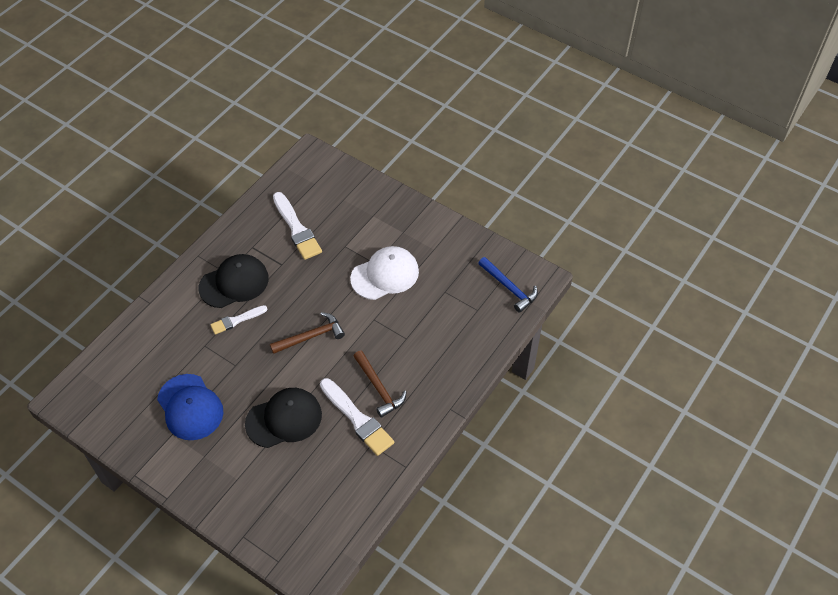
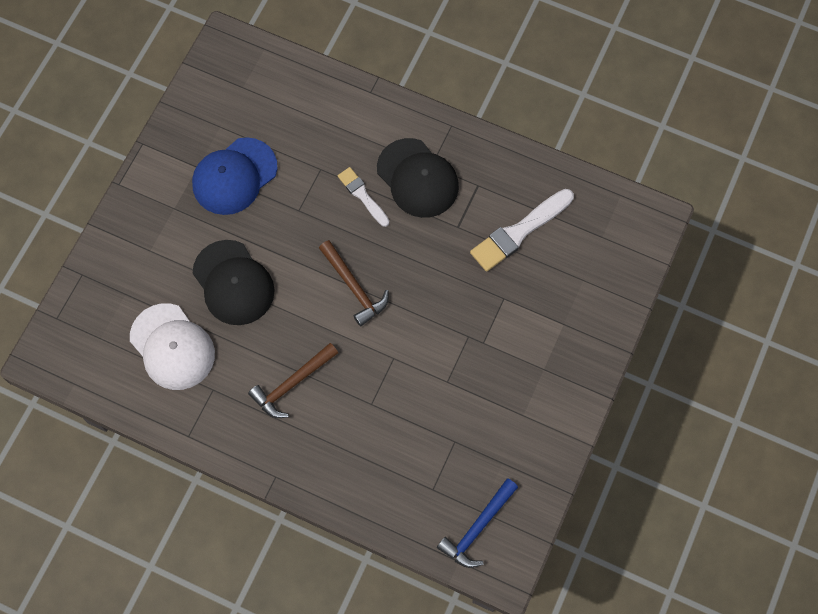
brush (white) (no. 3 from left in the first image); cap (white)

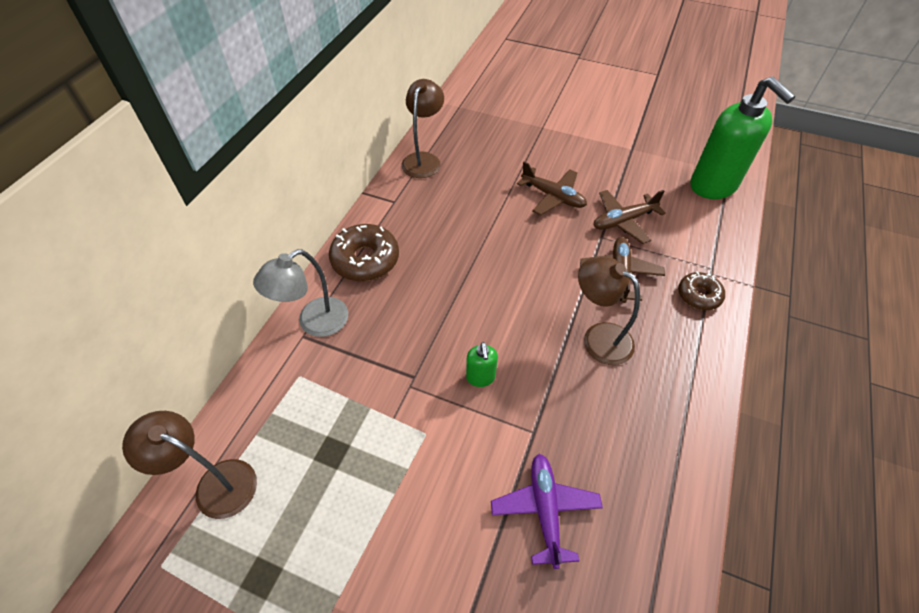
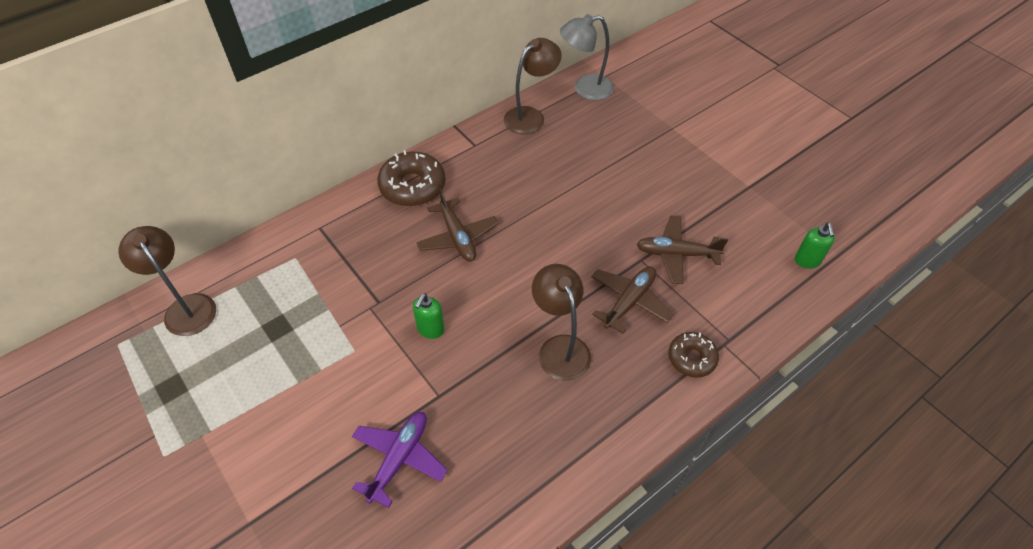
lamp (grey); plane (brown) (no. 1 from left); soap dispenser (green) (no. 2 from left)

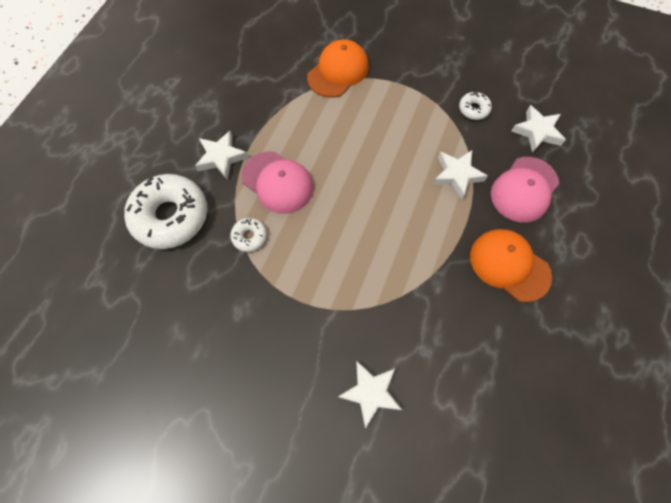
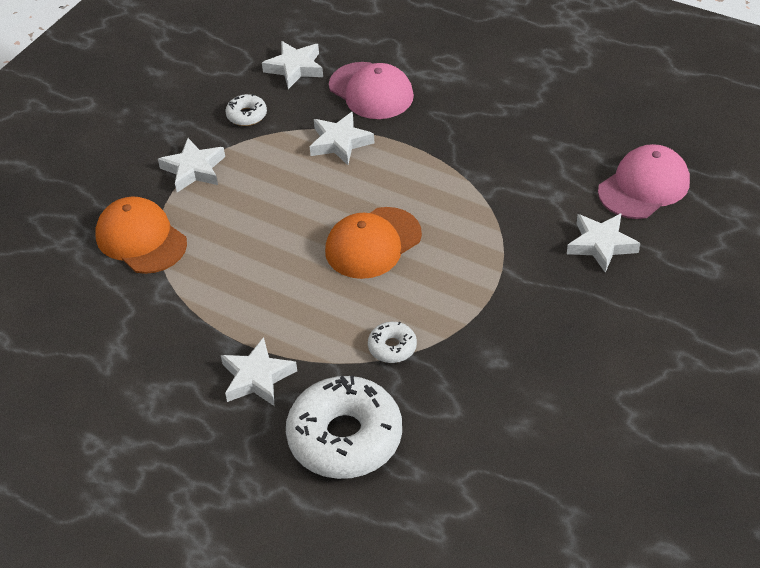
cap (pink) (no. 2 from left); cap (orange) (no. 2 from left); star (white) (no. 1 from left)

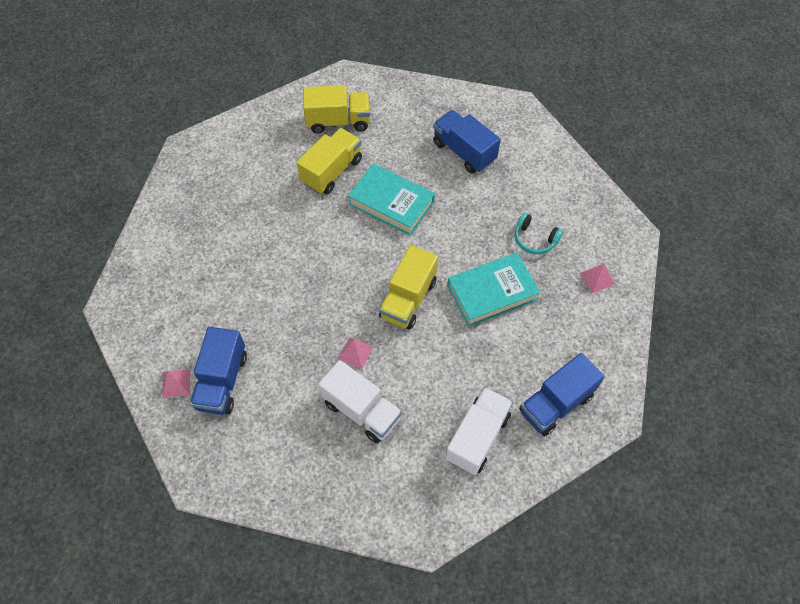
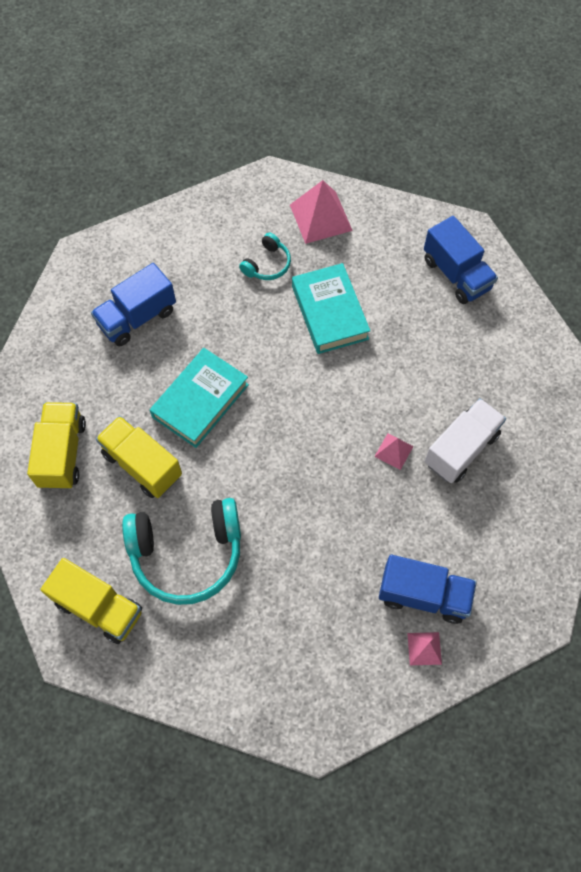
truck (yellow) (no. 2 from left); truck (white) (no. 2 from left in the first image); pyramid (pink) (no. 1 from left); headphones (turquoise) (no. 1 from left)

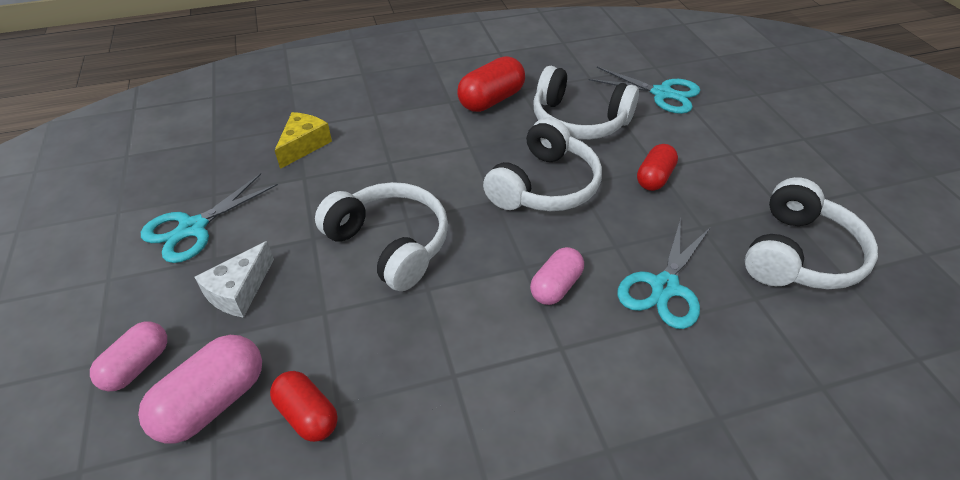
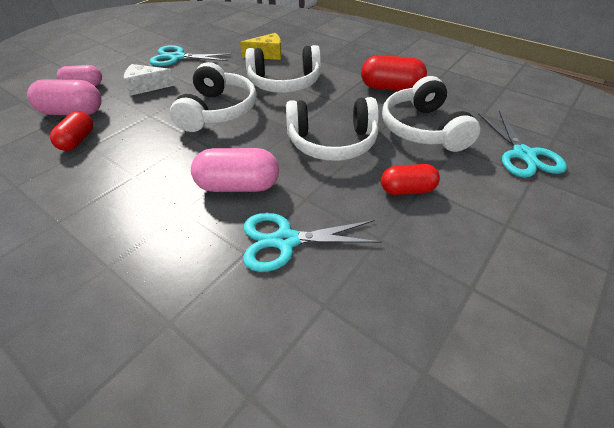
capsule (pink) (no. 3 from left); headphones (white) (no. 2 from left)

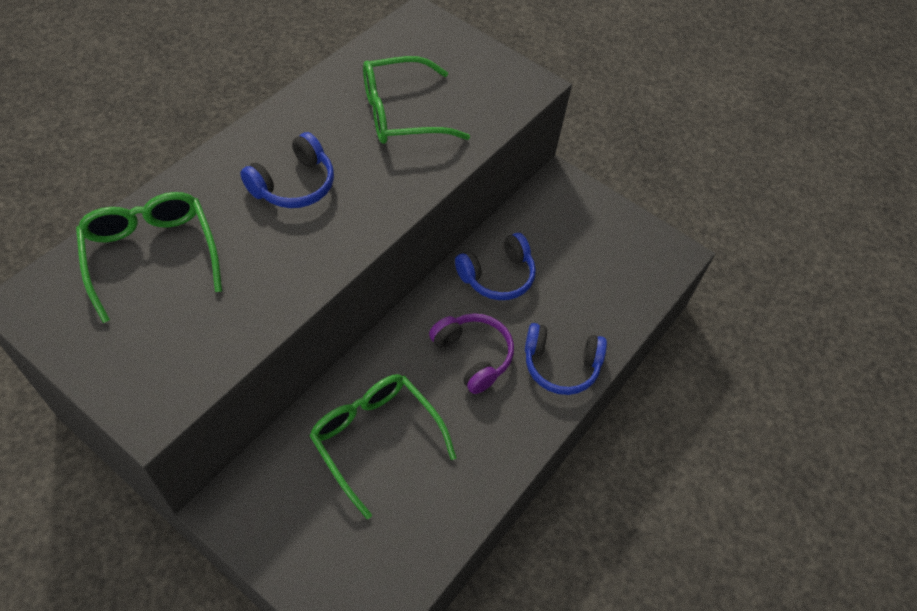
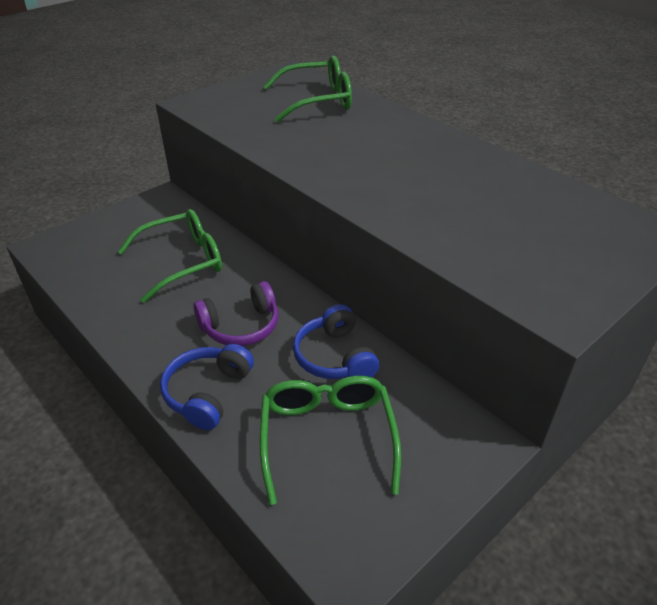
headphones (blue) (no. 1 from left in the first image); glasses (green) (no. 3 from left)

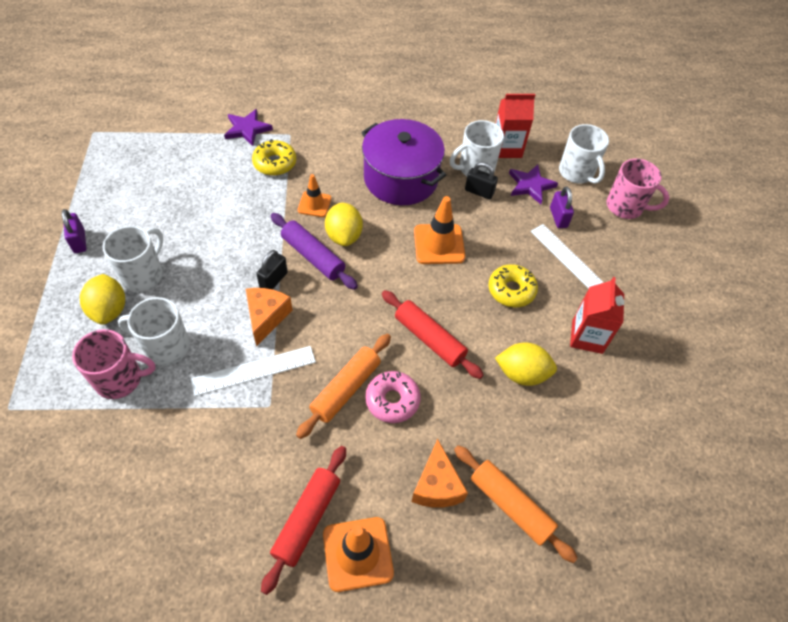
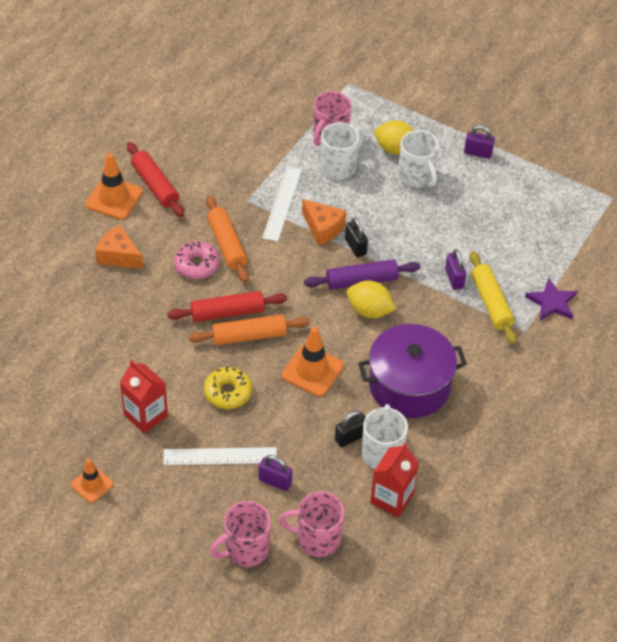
rolling pin (yellow); traffic cone (orange) (no. 1 from left); rolling pin (orange) (no. 2 from left); lemon (yellow) (no. 3 from left in the first image); star (purple) (no. 2 from left in the first image); mug (pink) (no. 2 from left); padlock (purple) (no. 2 from left)

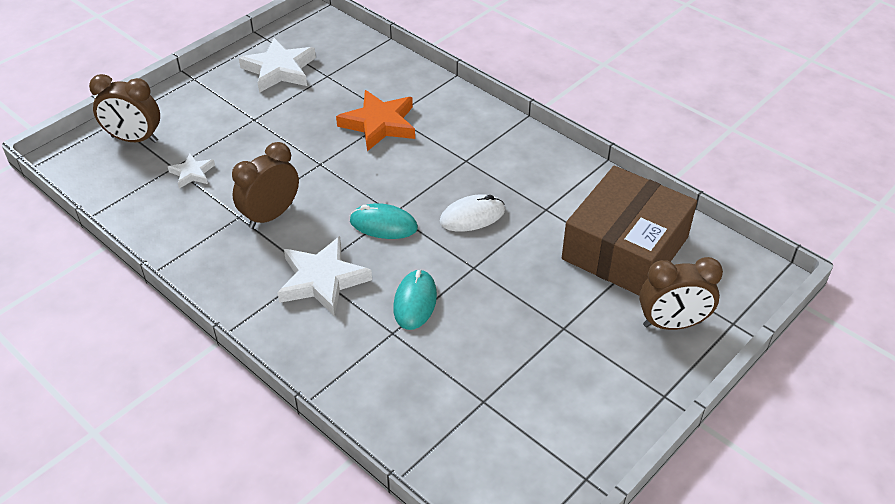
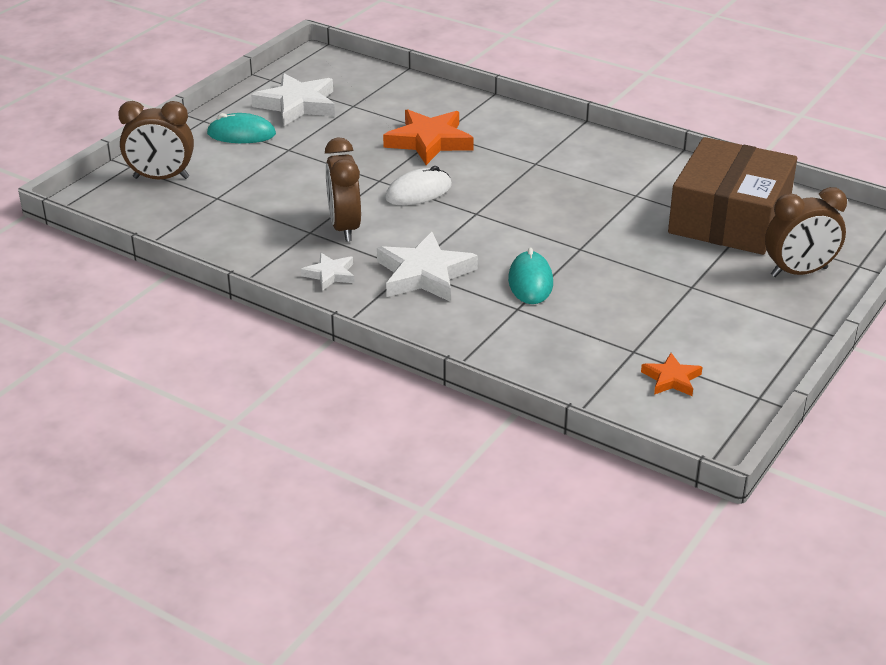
star (white) (no. 2 from left); clock (brown) (no. 2 from left); mouse (turquoise) (no. 1 from left); mouse (white); star (orange) (no. 2 from left)

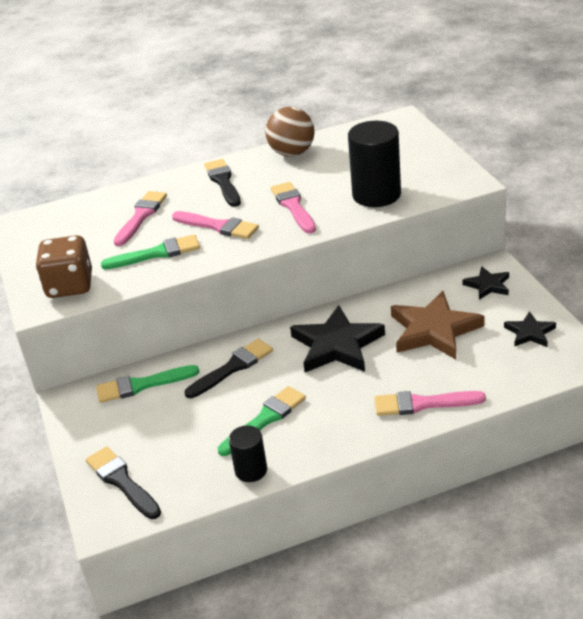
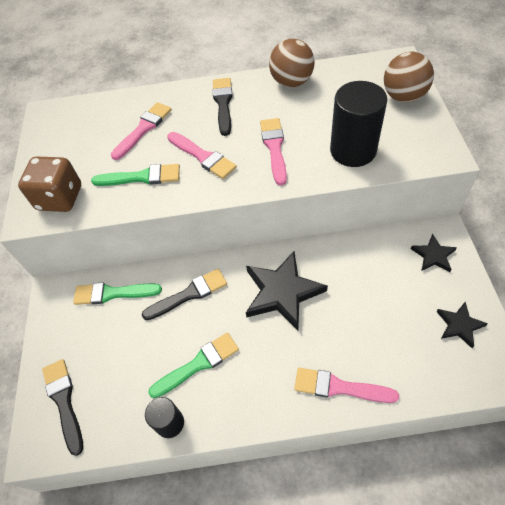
star (brown); ball (brown) (no. 2 from left)

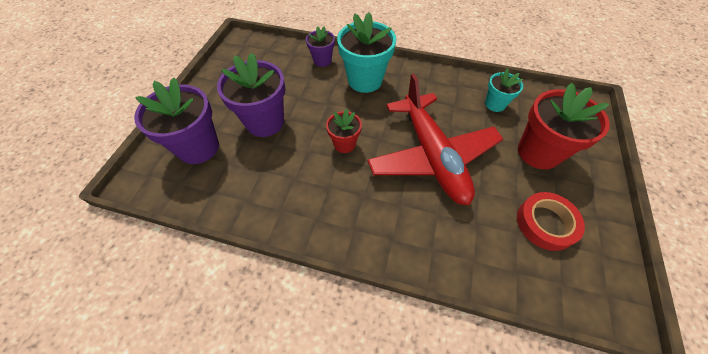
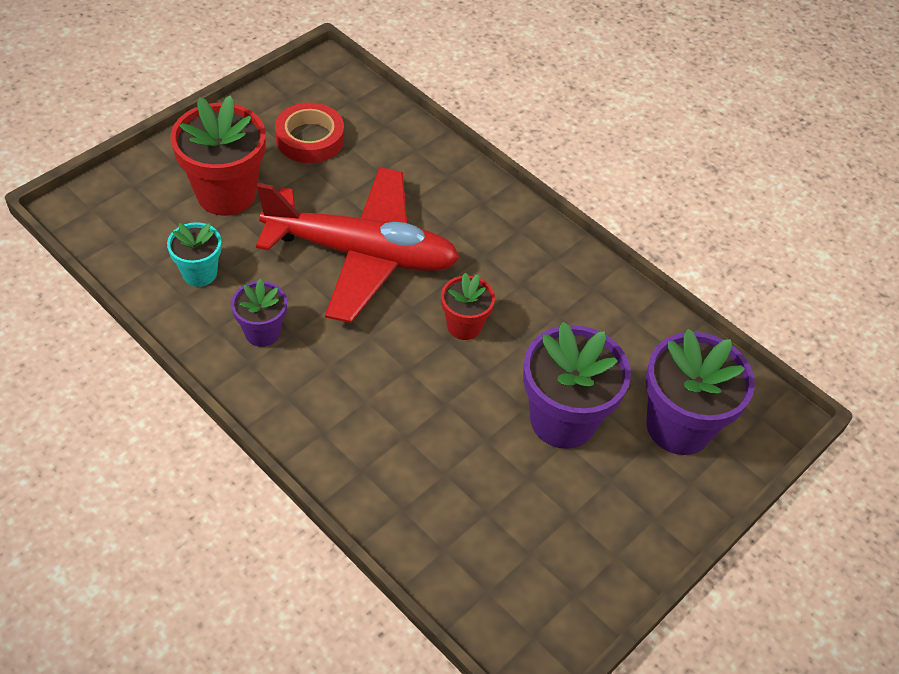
flower pot (purple) (no. 1 from left); flower pot (turquoise) (no. 1 from left in the first image); plane (red)

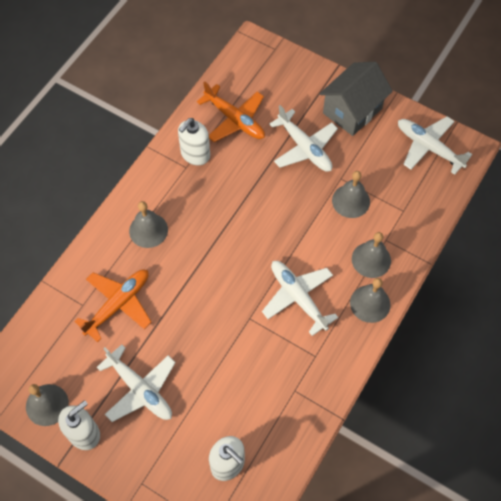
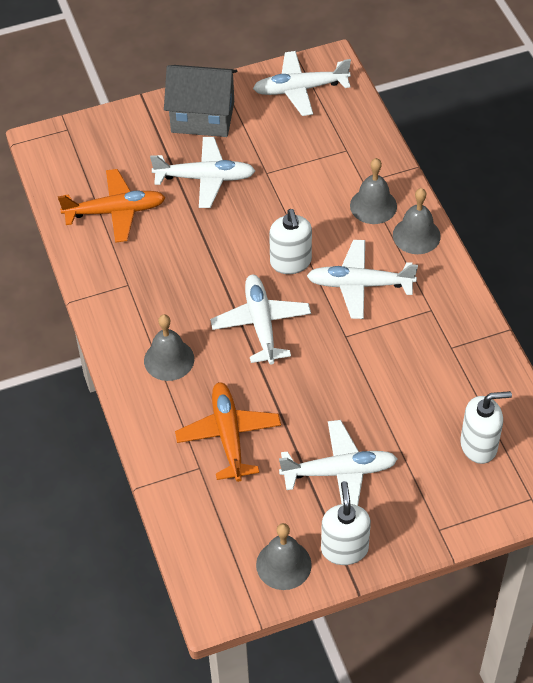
soap dispenser (white) (no. 1 from left); house (grey); bell (grey) (no. 3 from left in the first image); plane (white) (no. 2 from left)

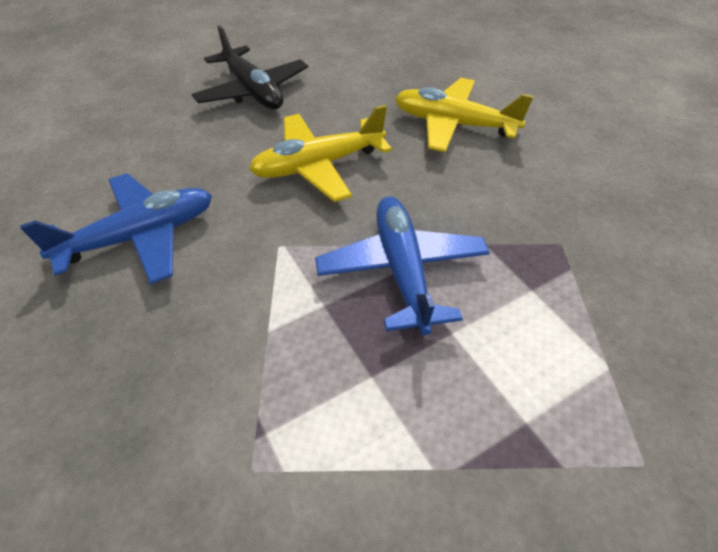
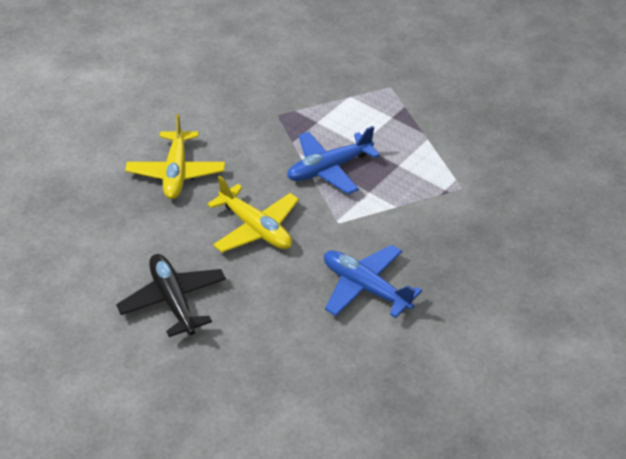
plane (black)

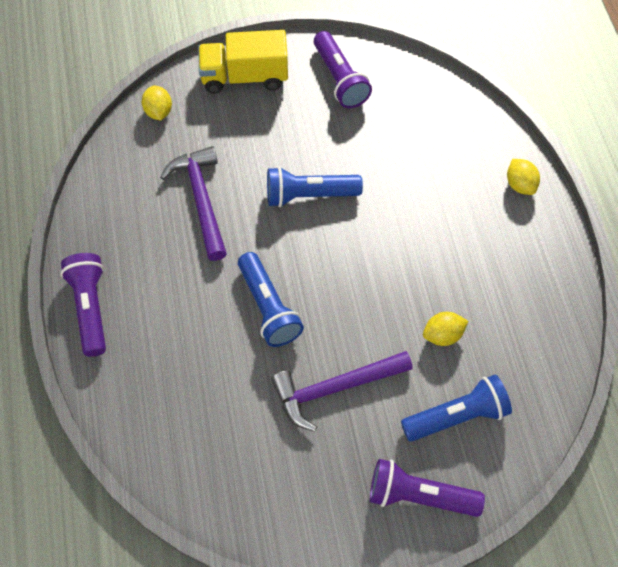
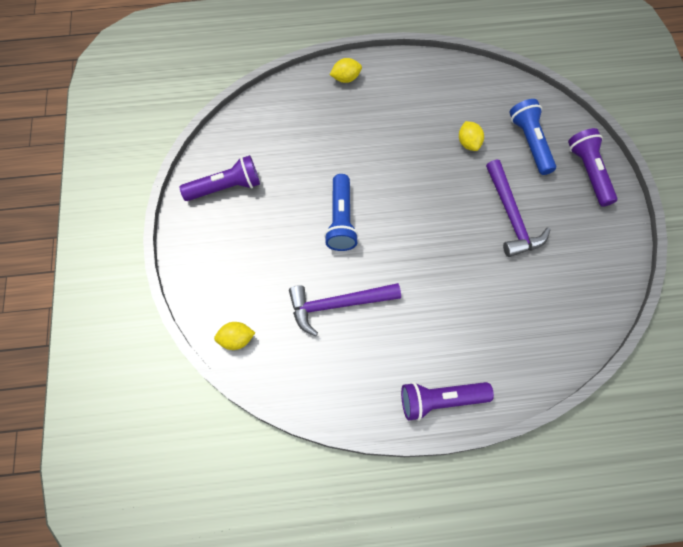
truck (yellow); flashlight (blue) (no. 1 from left in the first image); flashlight (purple) (no. 3 from left)

